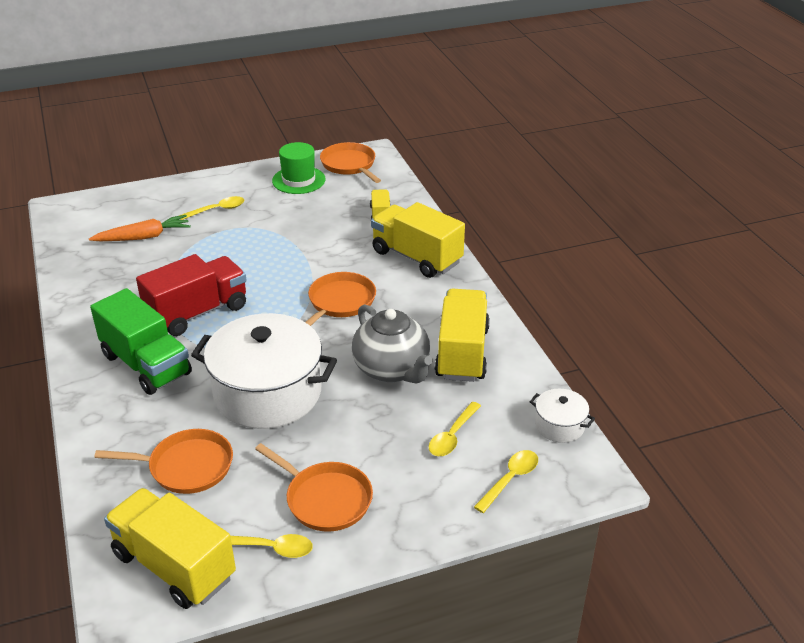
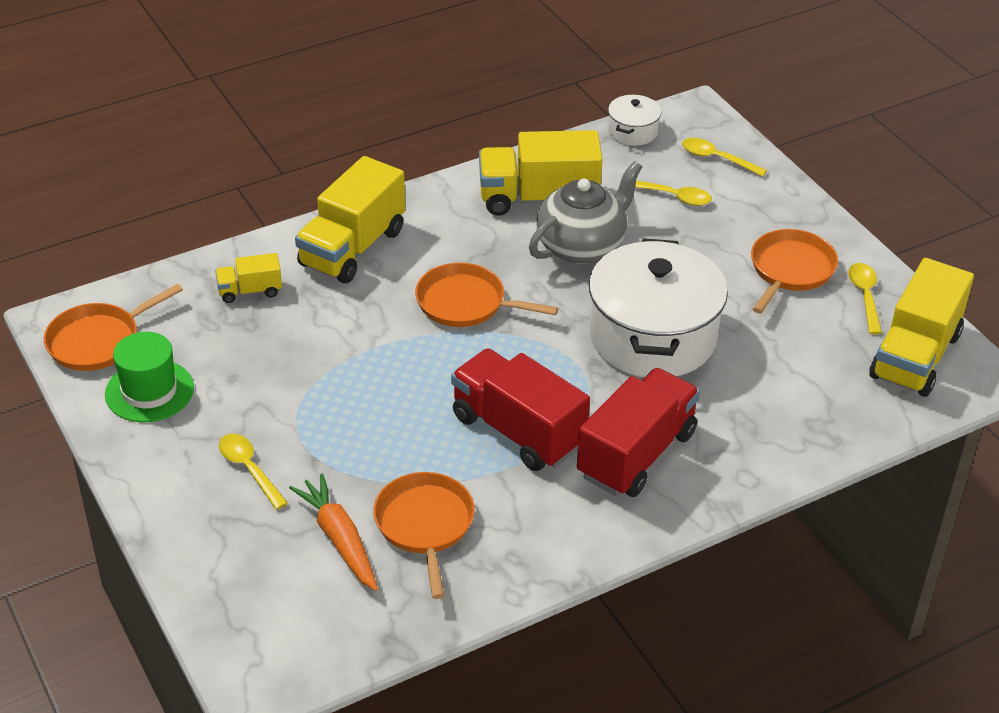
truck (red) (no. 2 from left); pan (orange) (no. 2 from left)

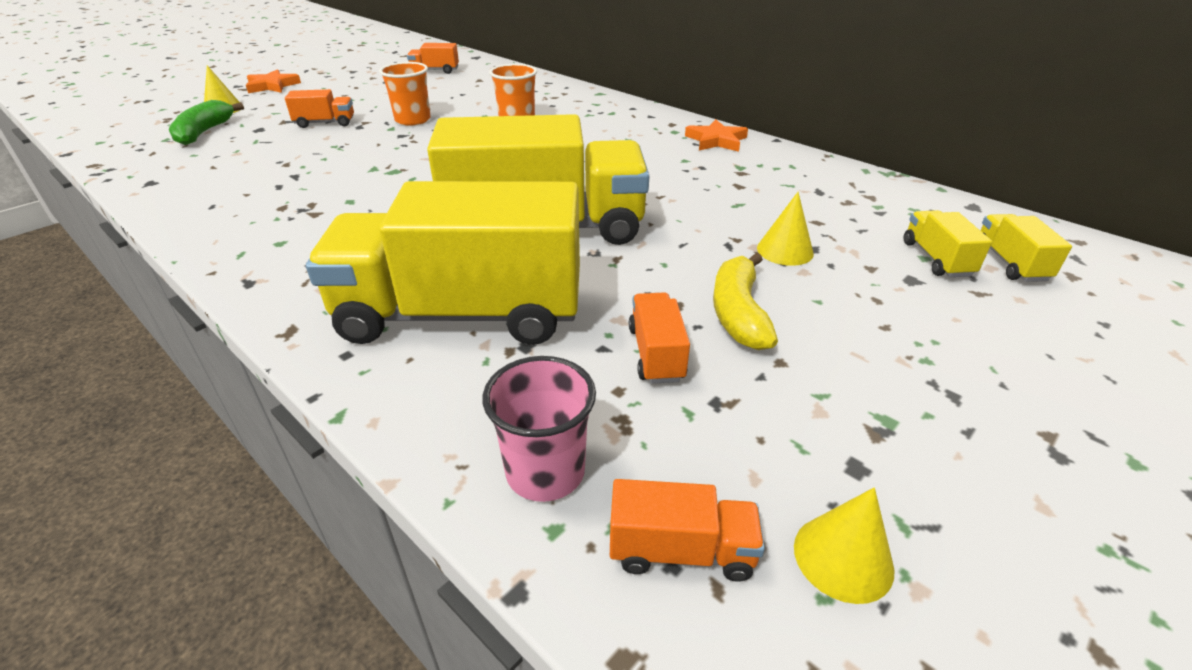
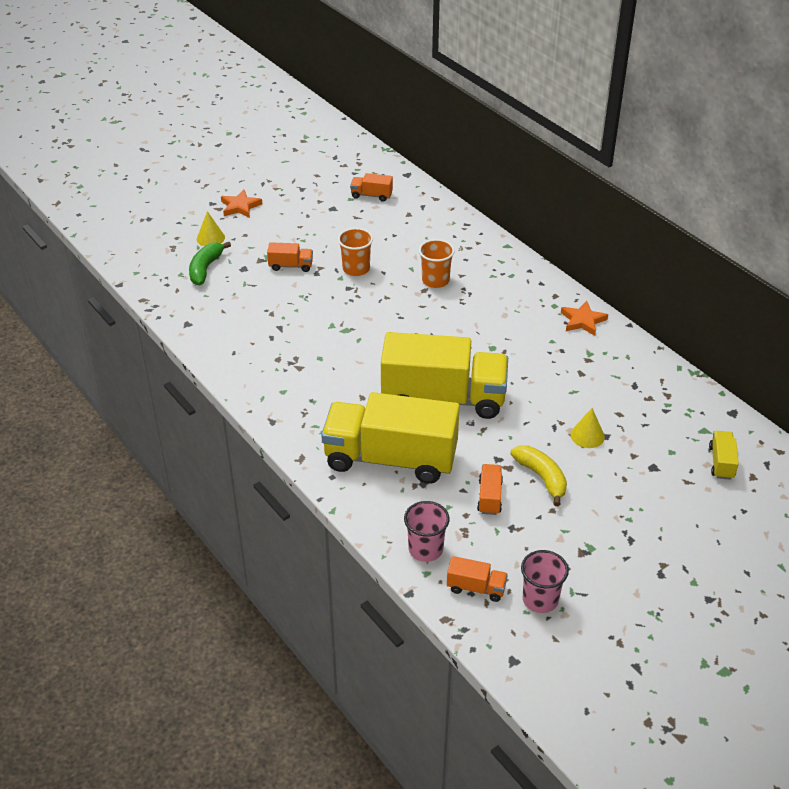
banana (yellow); cup (pink) (no. 2 from left); truck (yellow) (no. 3 from left in the first image)

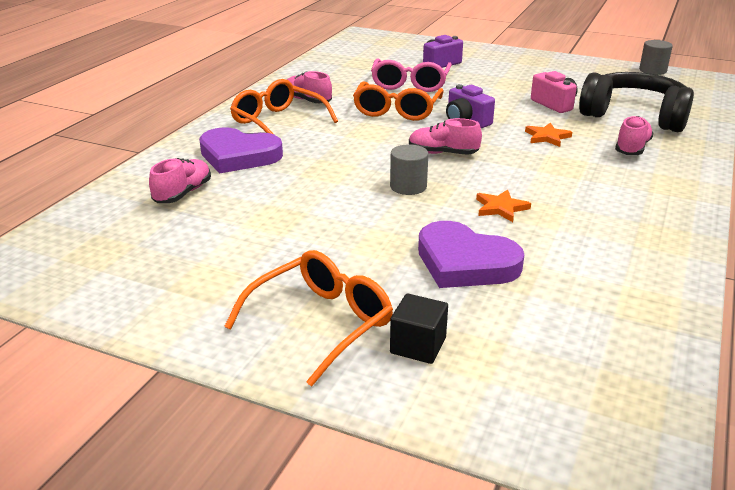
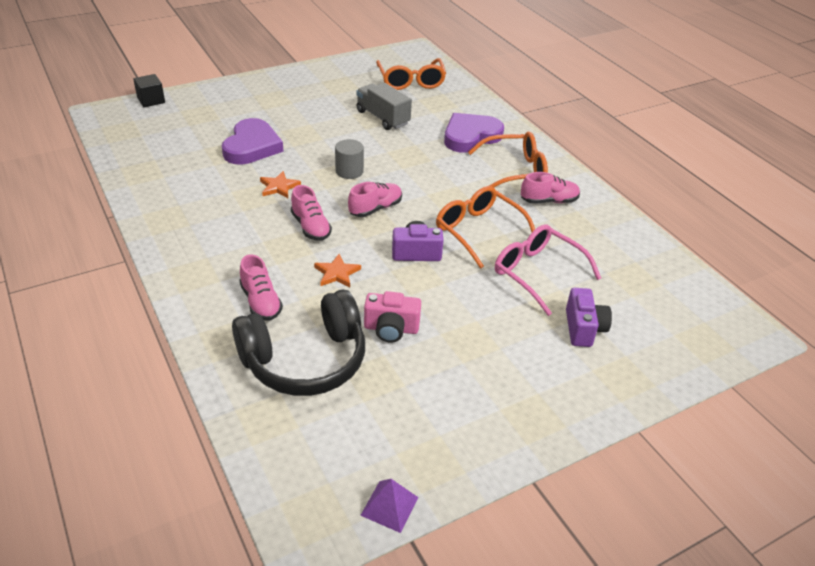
shoe (pink) (no. 2 from left); glasses (orange) (no. 1 from left); cube (black); heart (purple) (no. 1 from left); pyramid (purple); truck (grey)

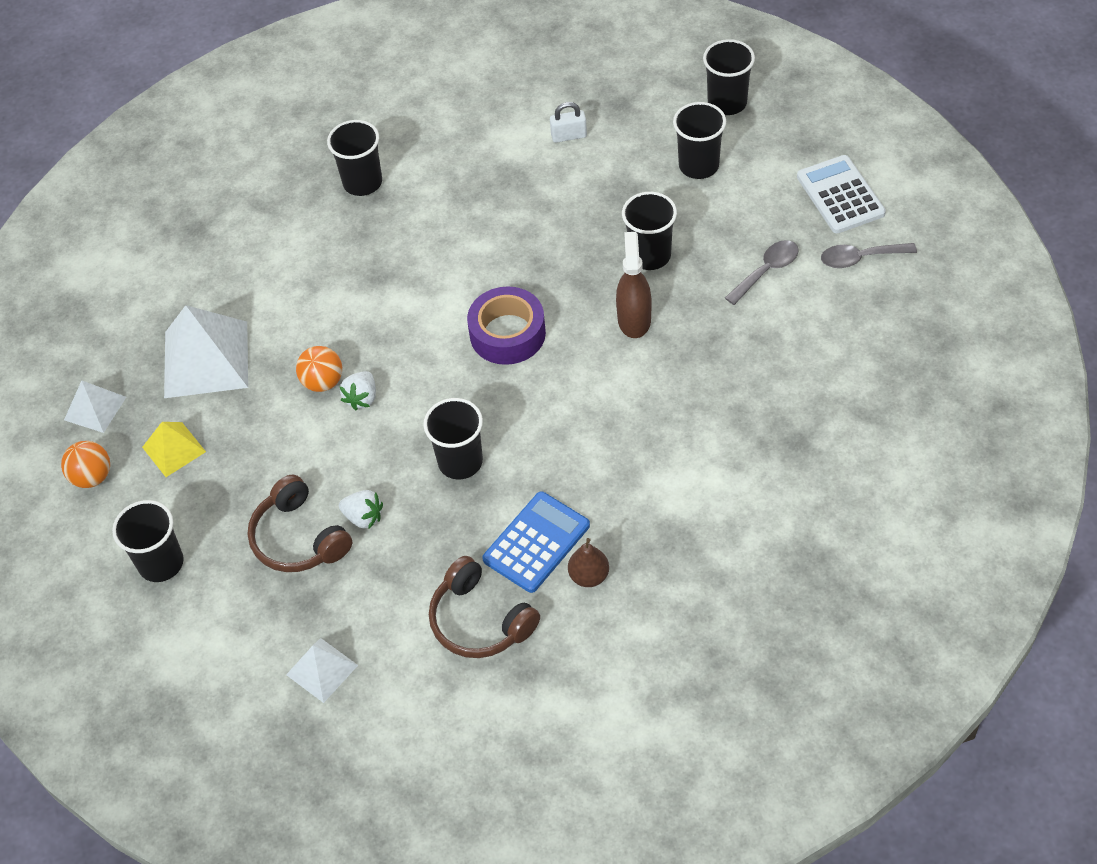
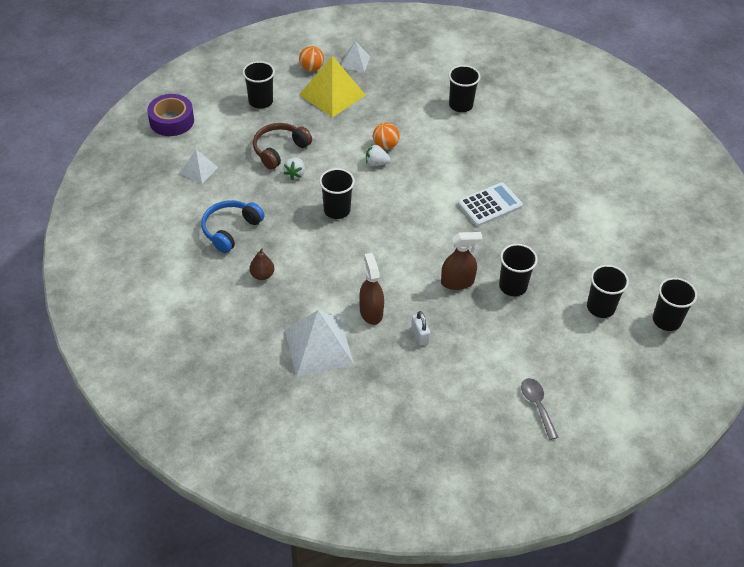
pyramid (yellow); pyramid (white) (no. 2 from left); cup (black) (no. 3 from left); headphones (blue); tape (purple); calculator (blue); padlock (white); spoon (grey) (no. 1 from left in the first image); calculator (white); spray bottle (brown) (no. 1 from left)

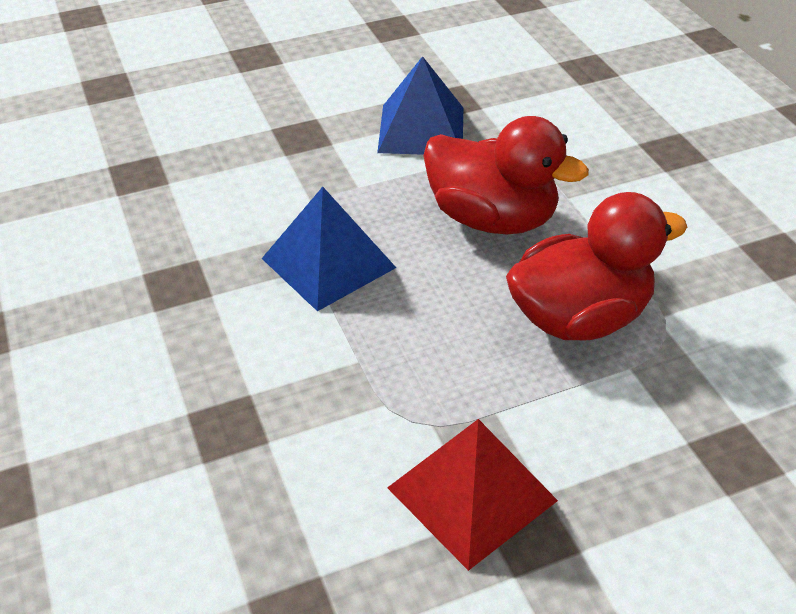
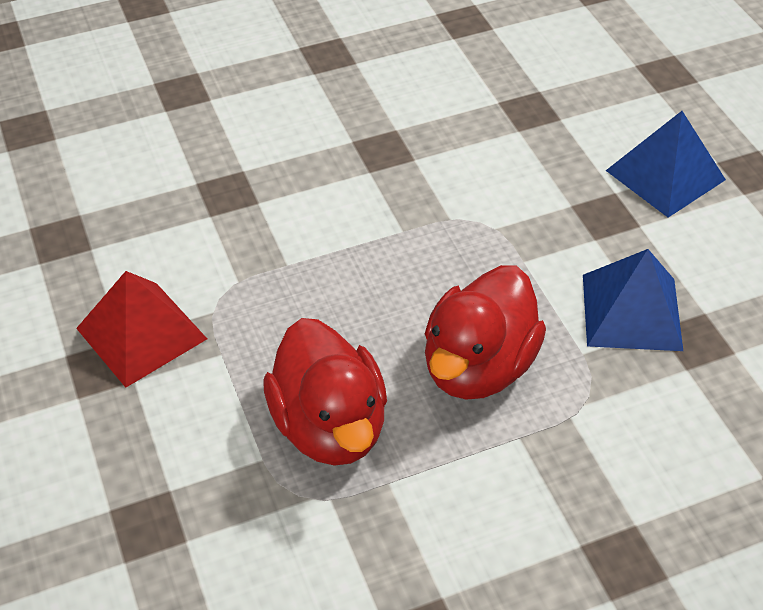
pyramid (blue) (no. 2 from left)

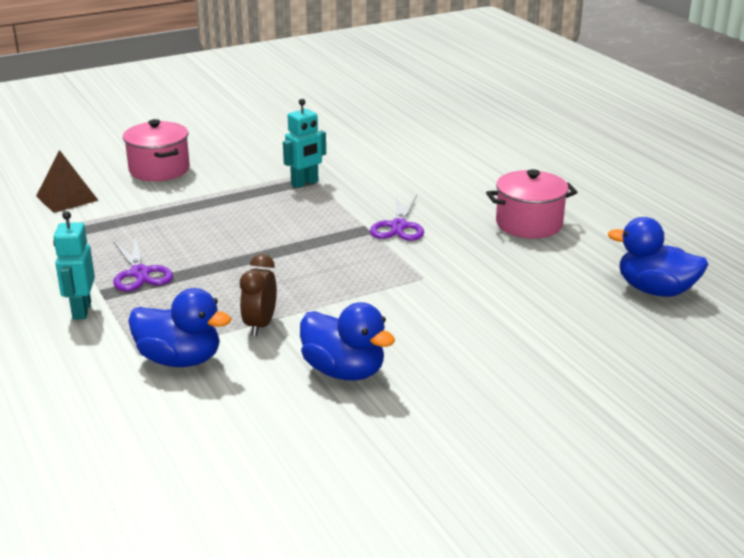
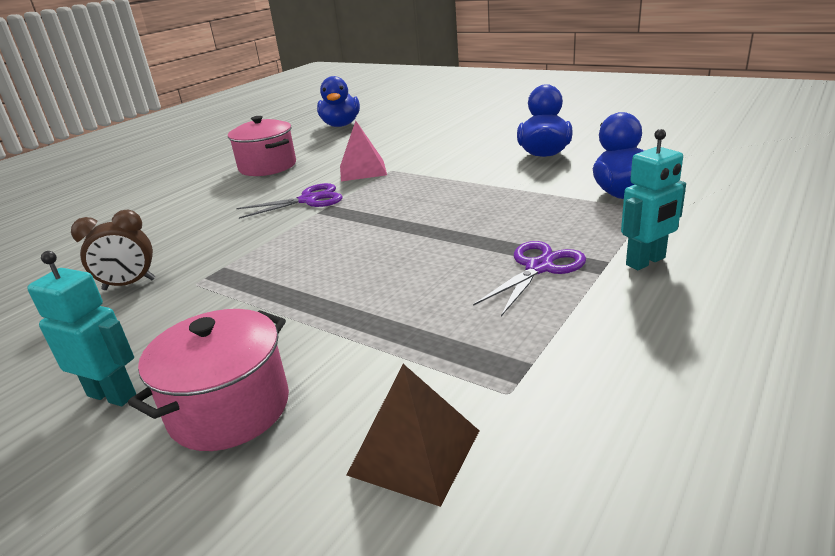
clock (brown); robot (turquoise) (no. 1 from left); pyramid (pink)

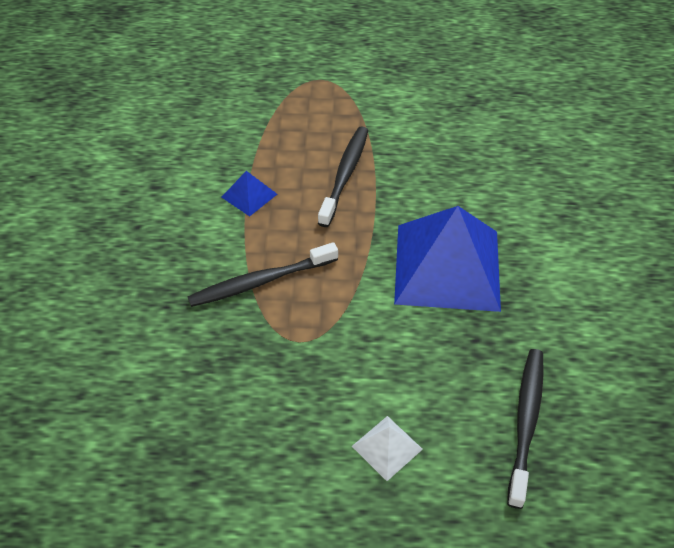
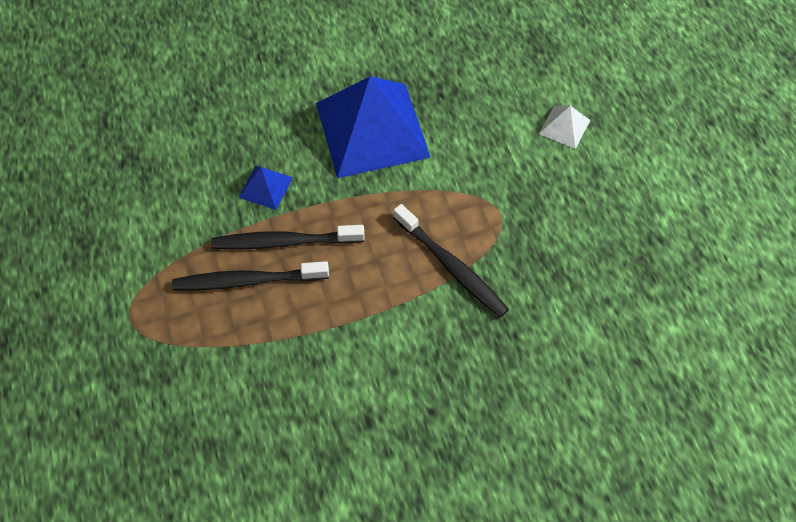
pyramid (blue) (no. 1 from left); toothbrush (black) (no. 1 from left)

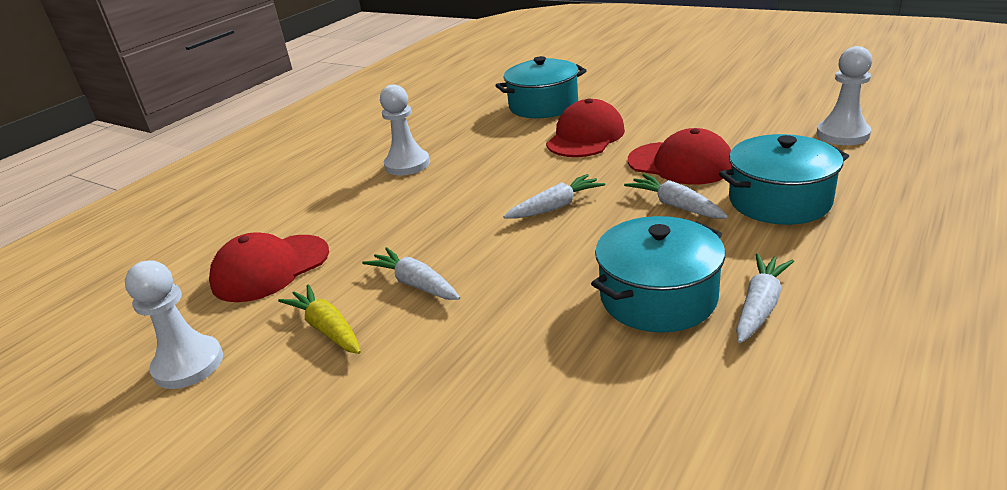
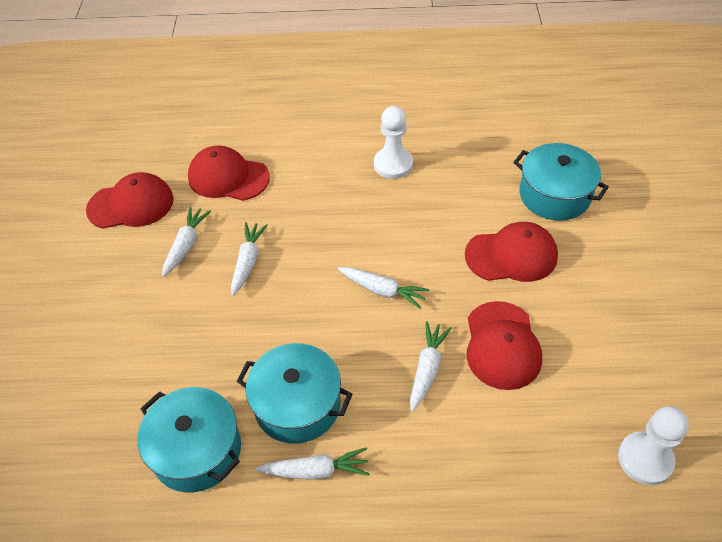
cap (red) (no. 1 from left); carrot (white) (no. 1 from left); pot (turquoise) (no. 1 from left)

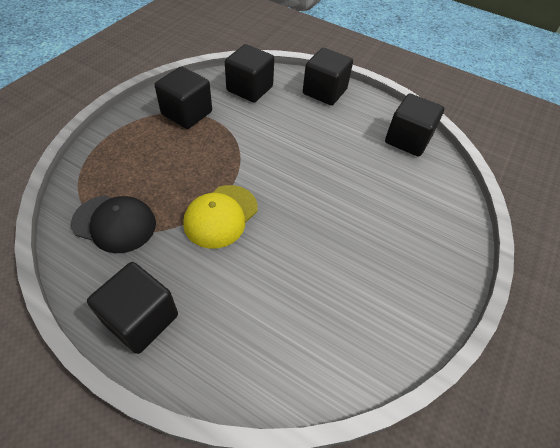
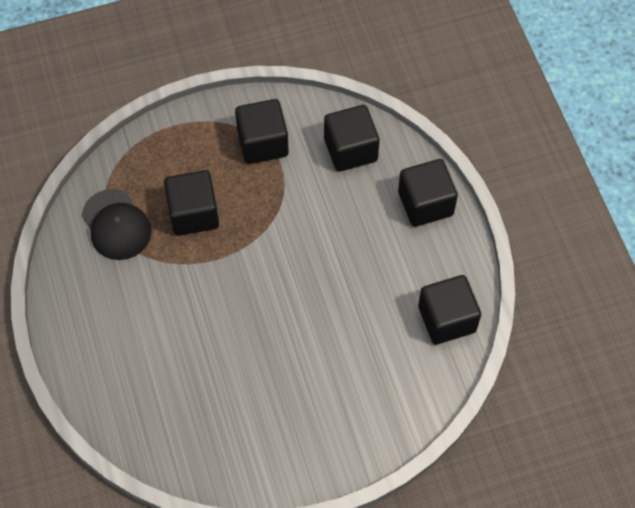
cube (black) (no. 1 from left); cap (yellow)

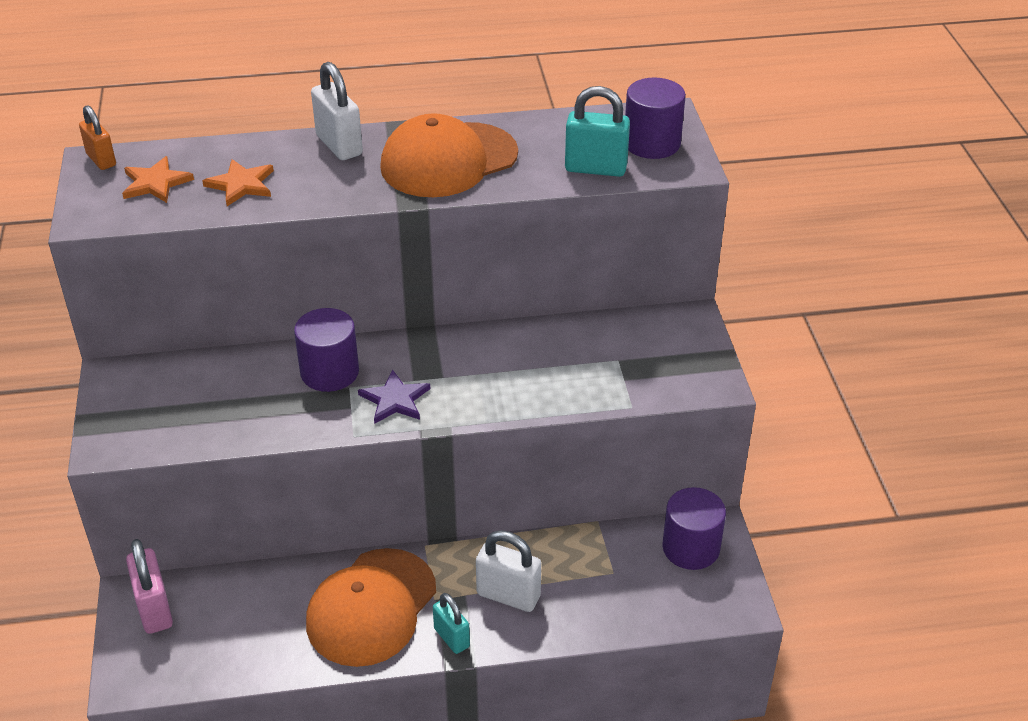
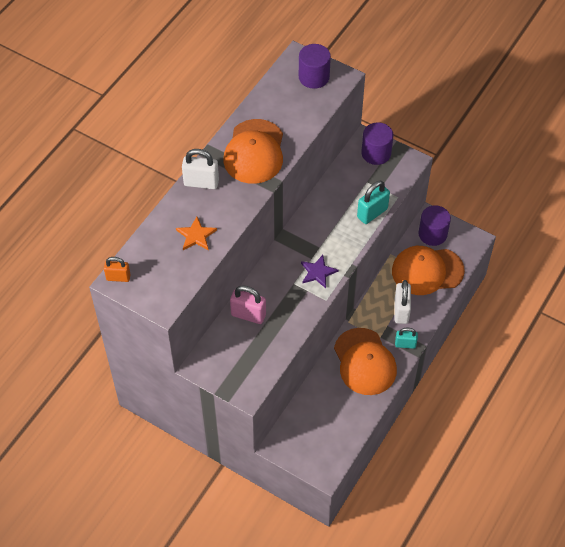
star (orange) (no. 1 from left in the first image); padlock (pink); cylinder (purple) (no. 2 from left); padlock (white) (no. 2 from left); padlock (turquoise) (no. 1 from left); cap (orange) (no. 3 from left)

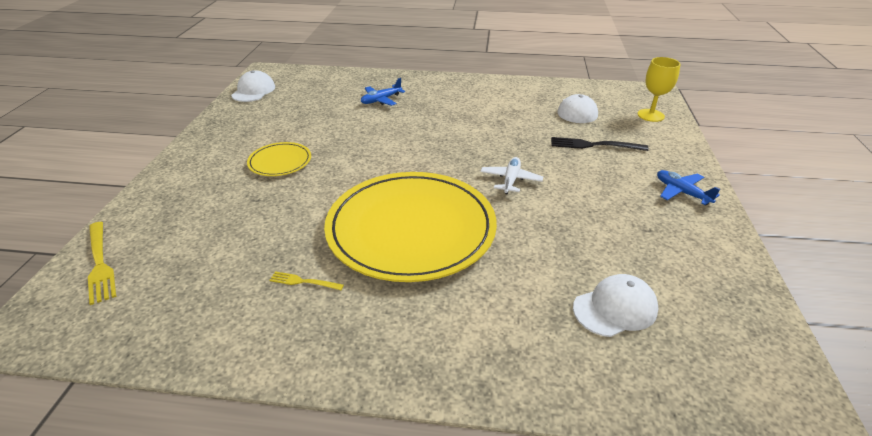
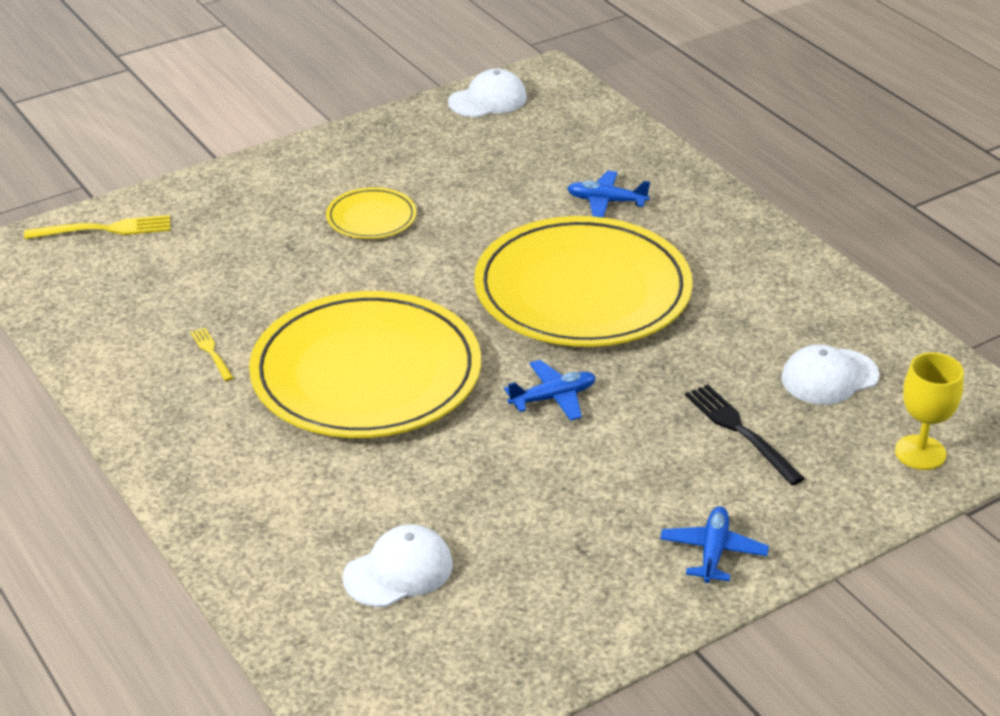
fork (yellow) (no. 1 from left); plane (blue) (no. 1 from left); cap (white) (no. 1 from left); plate (yellow) (no. 3 from left)

